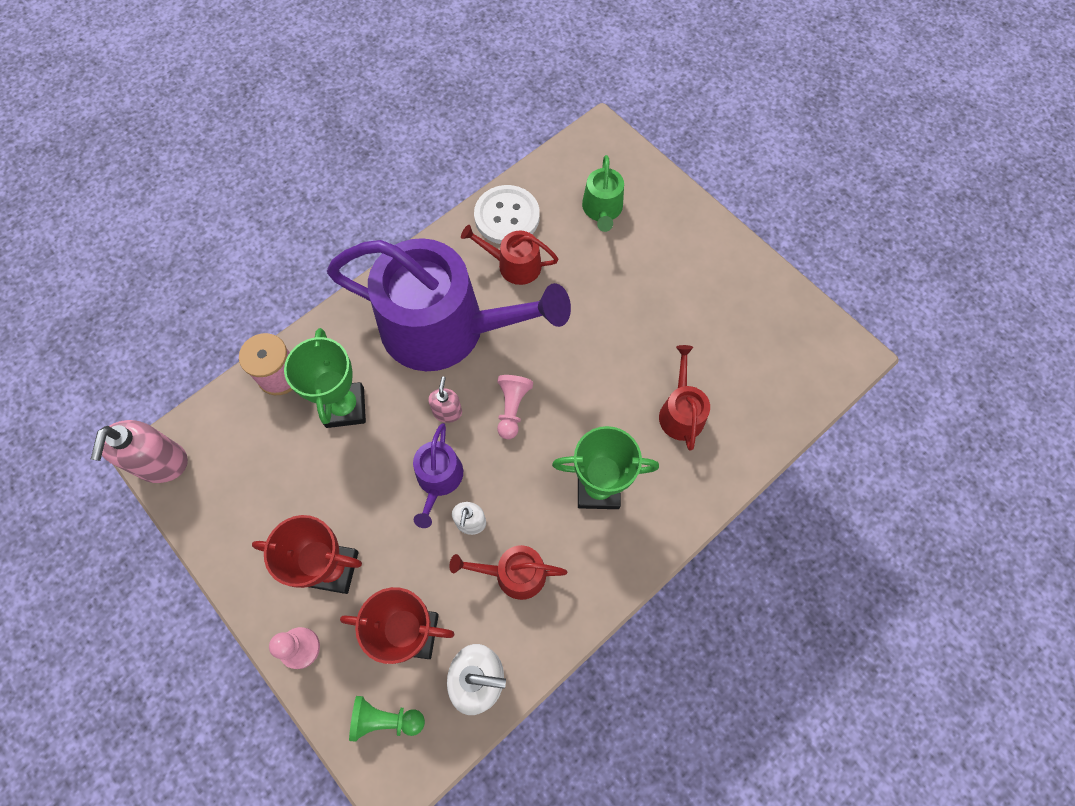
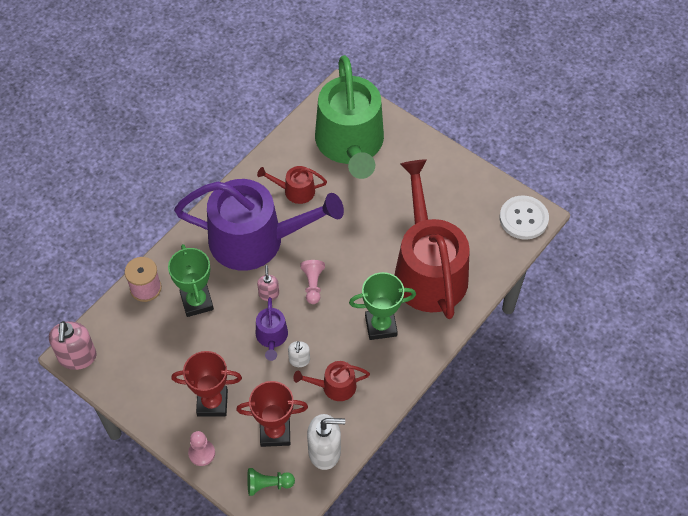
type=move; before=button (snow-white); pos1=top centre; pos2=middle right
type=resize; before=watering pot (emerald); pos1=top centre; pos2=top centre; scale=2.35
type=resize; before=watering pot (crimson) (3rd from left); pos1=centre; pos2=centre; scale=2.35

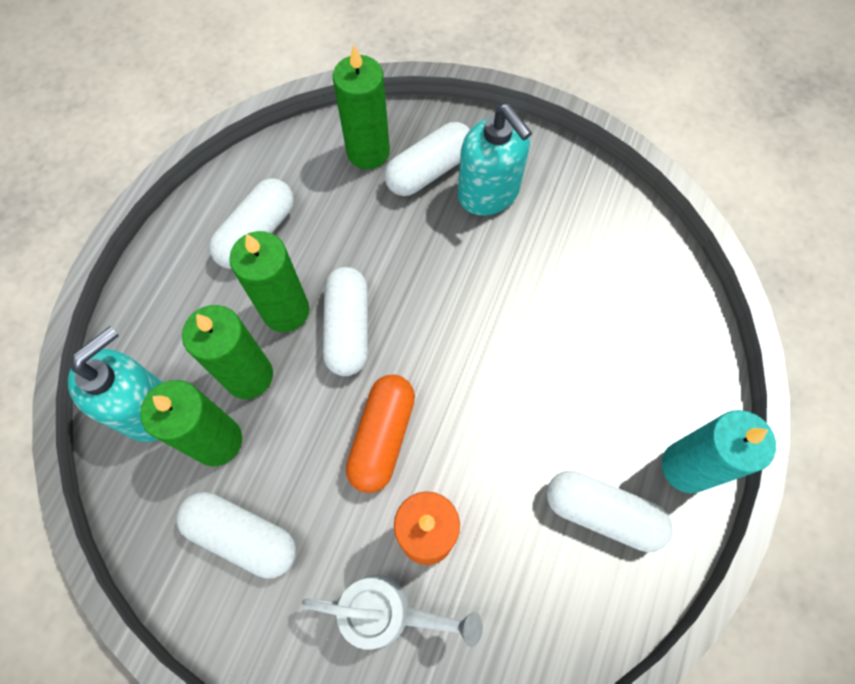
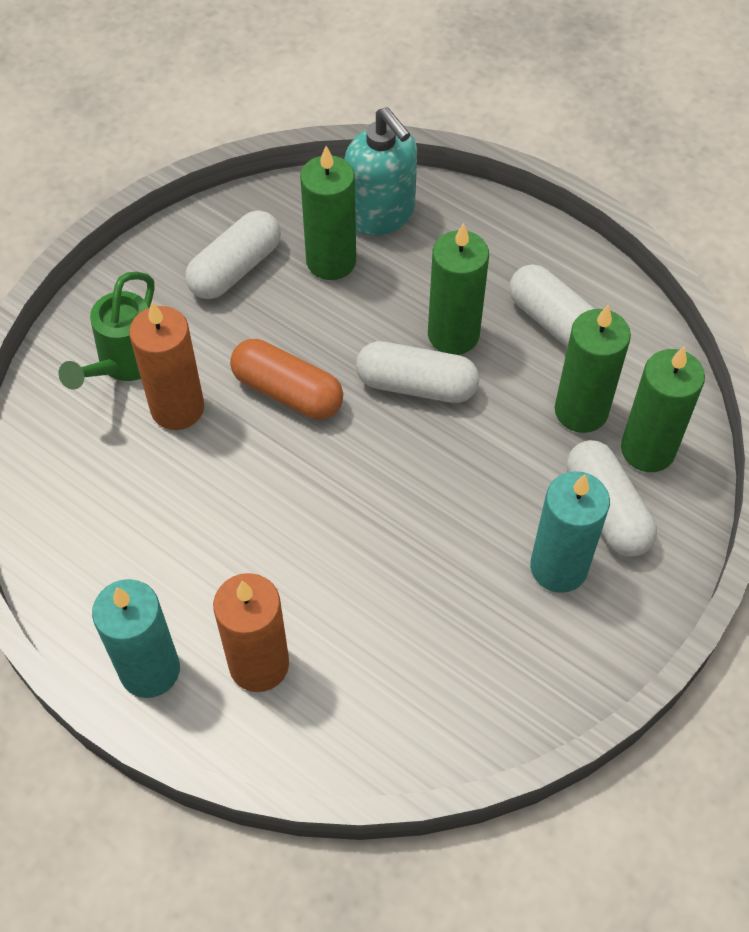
type=move; before=wax candle (emerald) (2nd from left in the first image); after=wax candle (emerald) (3rd from left); pos1=middle left; pos2=middle right
type=recolor; before=watering pot (snow-white); after=watering pot (emerald); pos1=bottom centre; pos2=middle left
type=replace; before=soap pump (aqua) (2nd from left); after=wax candle (aqua) (2nd from left); pos1=top centre; pos2=middle right
type=delete; before=pill shape (snow-white) (5th from left); pos1=bottom right
type=insert; after=wax candle (orange) (2nd from left); pos2=bottom centre

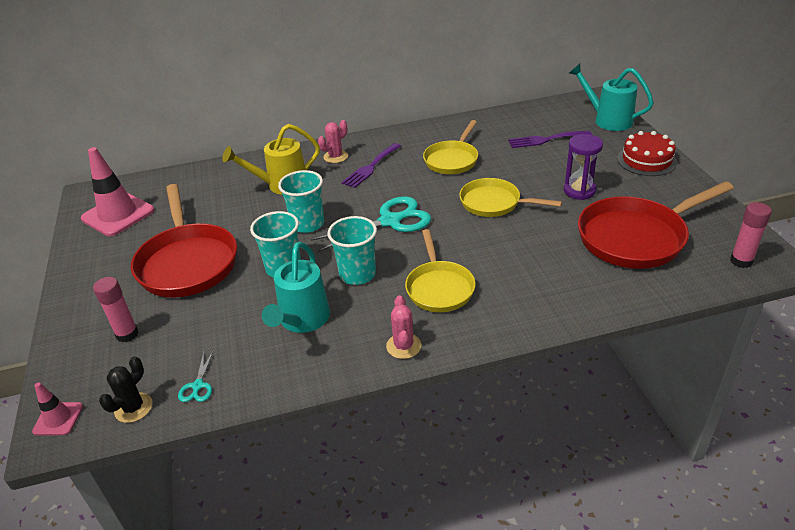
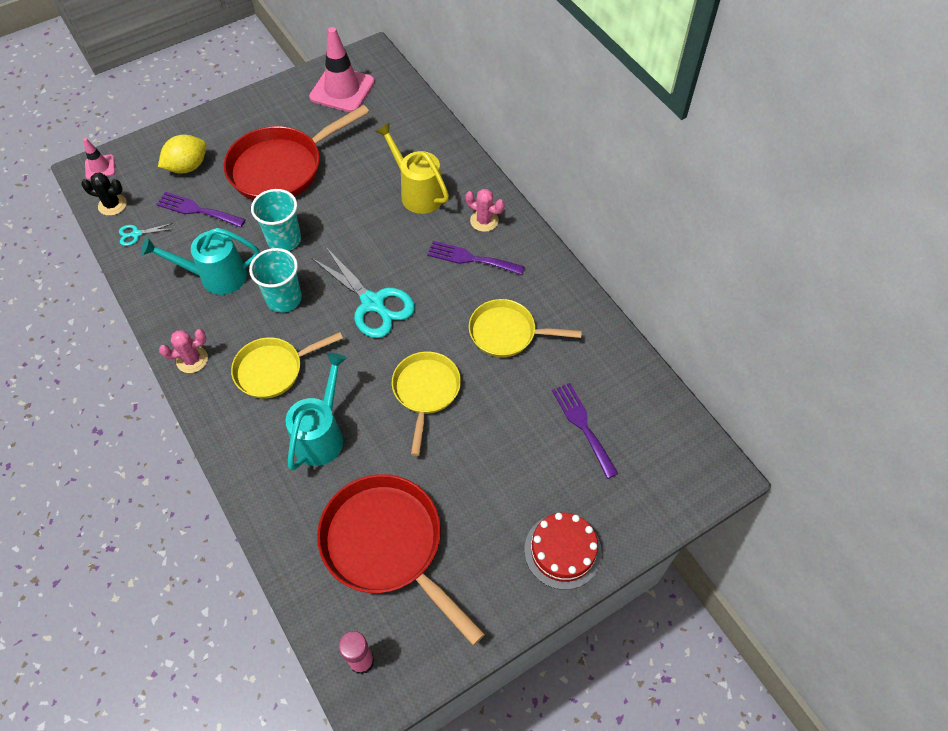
type=replace; before=glue stick (rosy) (1st from left); after=citrus fruit (yellow); pos1=middle left; pos2=top left
type=delete; before=cup (aqua) (2nd from left); pos1=centre
type=delete; before=sand timer (royal purple); pos1=top right
type=move; before=watering pot (aqua) (2nd from left); pos1=top right; pos2=centre
type=insert; after=dinner fork (royal purple) (1st from left); pos2=top left

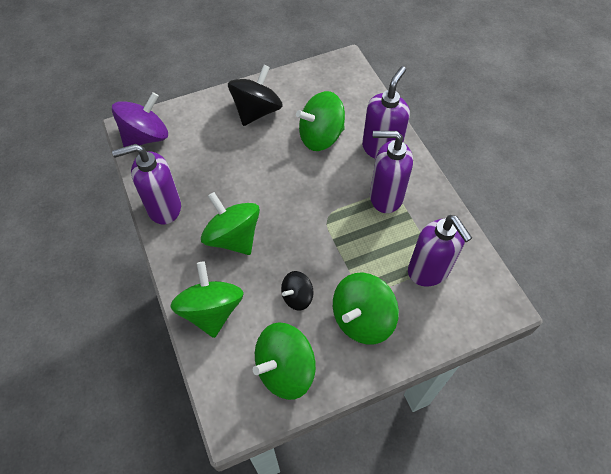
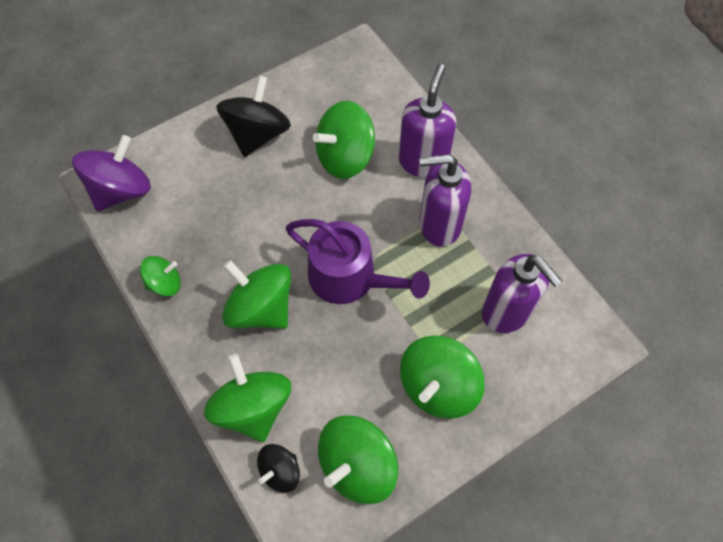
type=replace; before=soap pump (royal purple) (1st from left); after=whirligig (emerald) (1st from left); pos1=middle left; pos2=middle left
type=move; before=whirligig (jet-black) (2nd from left); pos1=centre; pos2=bottom centre
type=insert; after=watering pot (royal purple); pos2=centre

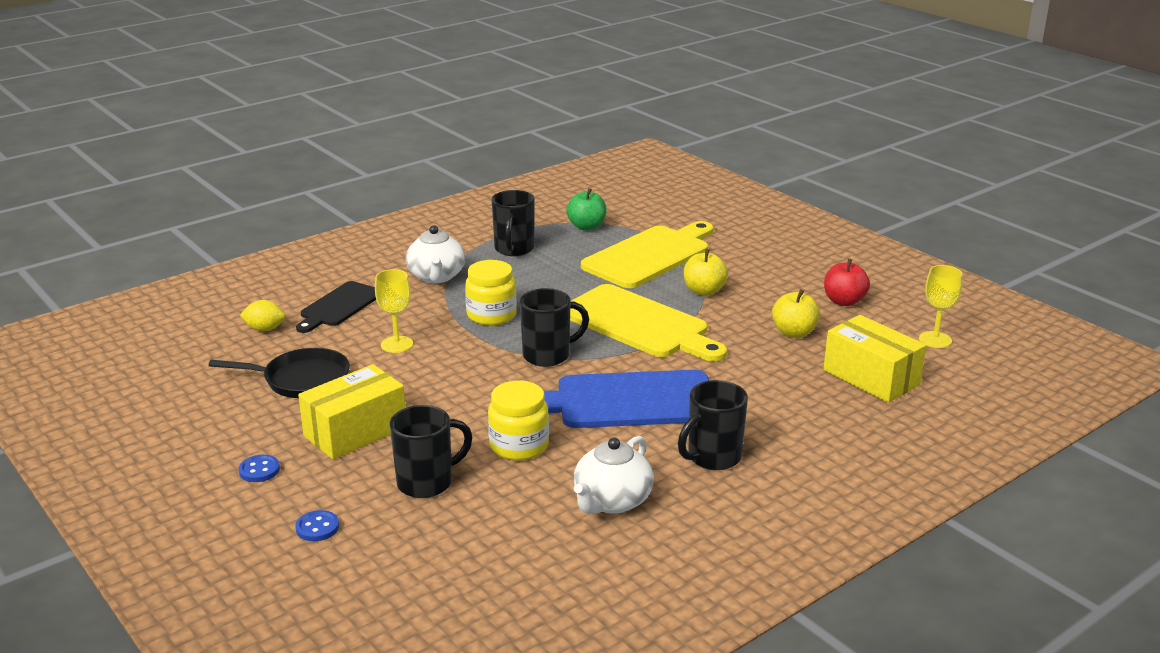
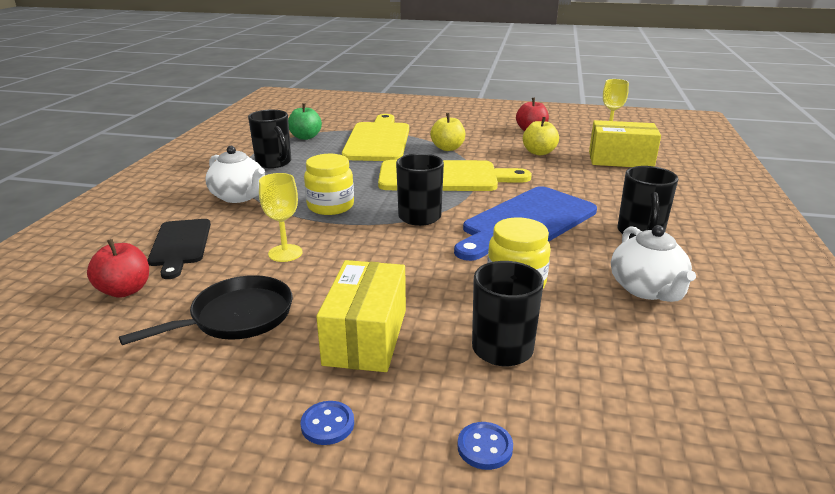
type=replace; before=citrus fruit (yellow); after=apple fruit (crimson) (1st from left); pos1=middle left; pos2=middle left

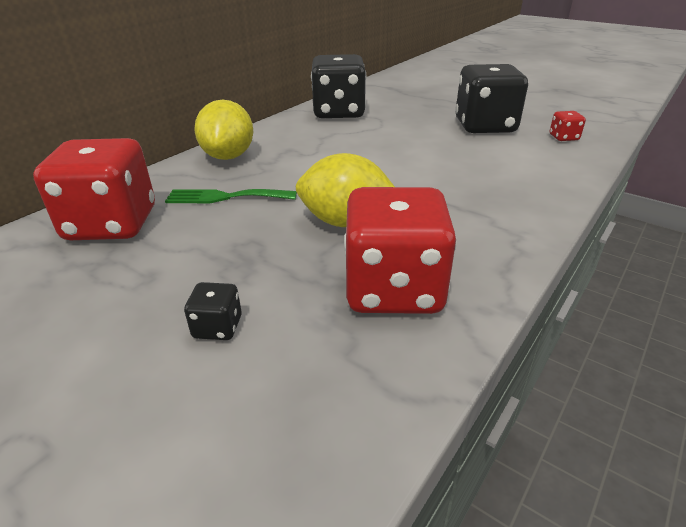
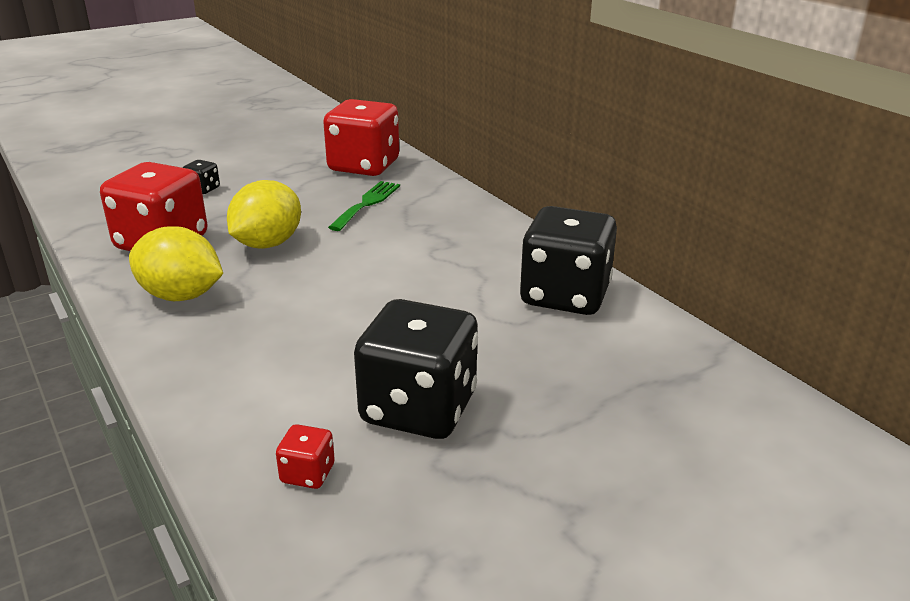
type=move; before=citrus fruit (yellow) (1st from left); pos1=top left; pos2=middle left

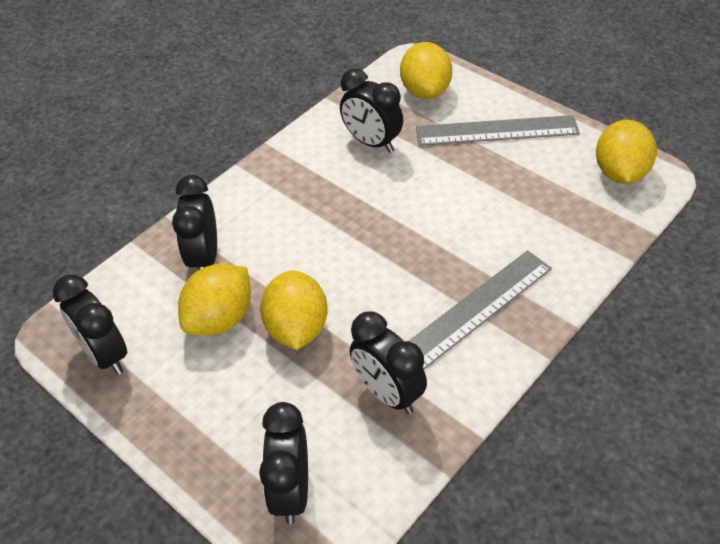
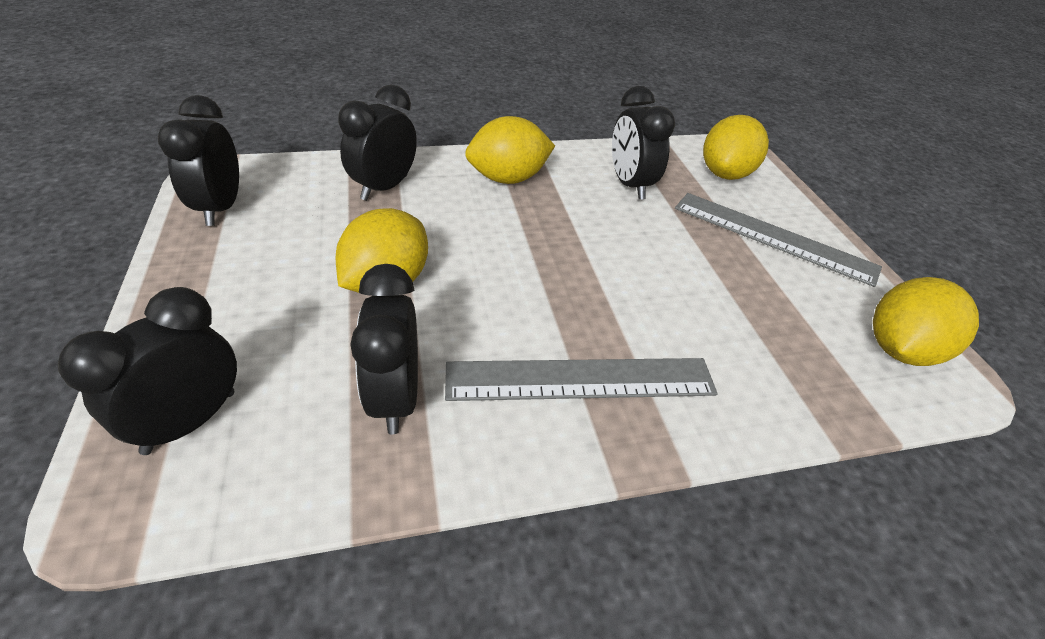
type=move; before=citrus fruit (yellow) (1st from left in the first image); after=citrus fruit (yellow) (2nd from left); pos1=middle left; pos2=top centre

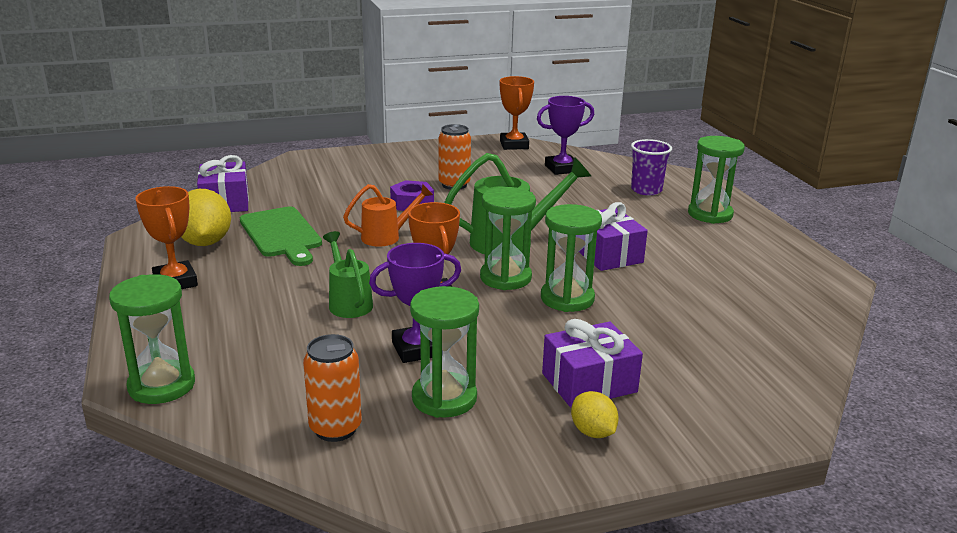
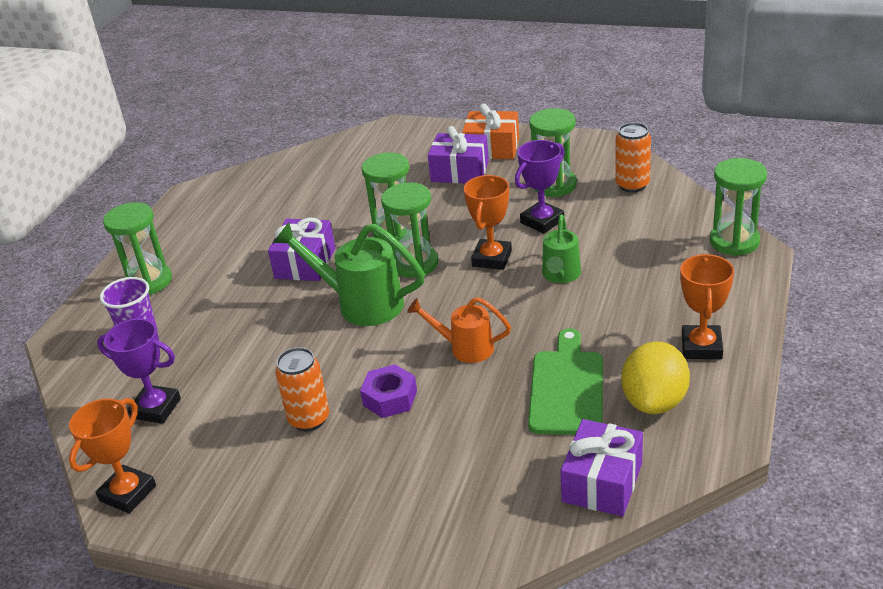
type=rotate; before=award cup (royal purple) (1st from left in the first image); pos1=centre; pos2=top centre; turn=-60
type=replace; before=citrus fruit (yellow) (2nd from left); after=present (orange); pos1=bottom centre; pos2=top centre

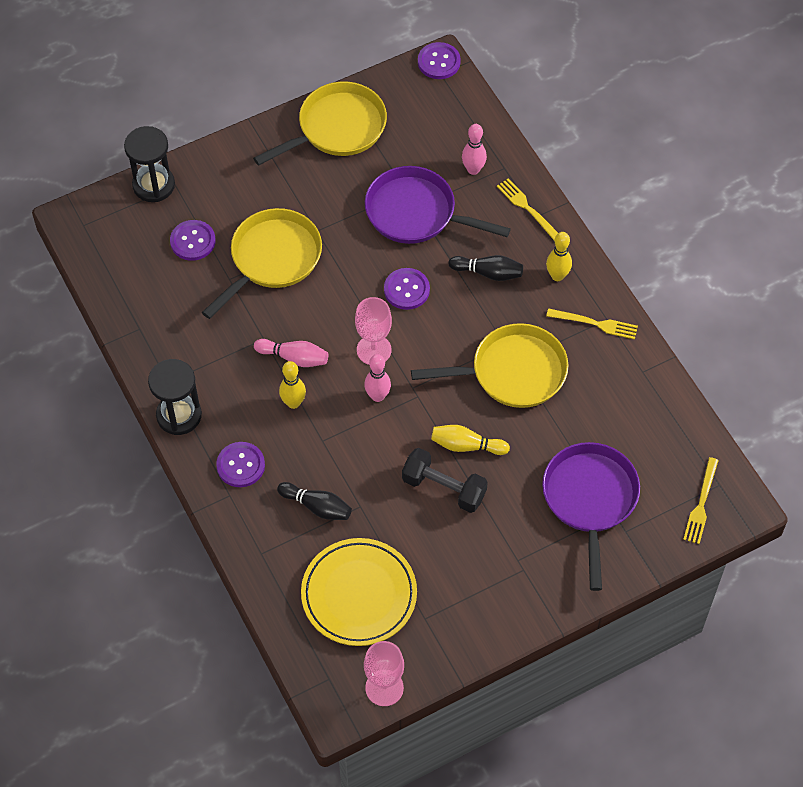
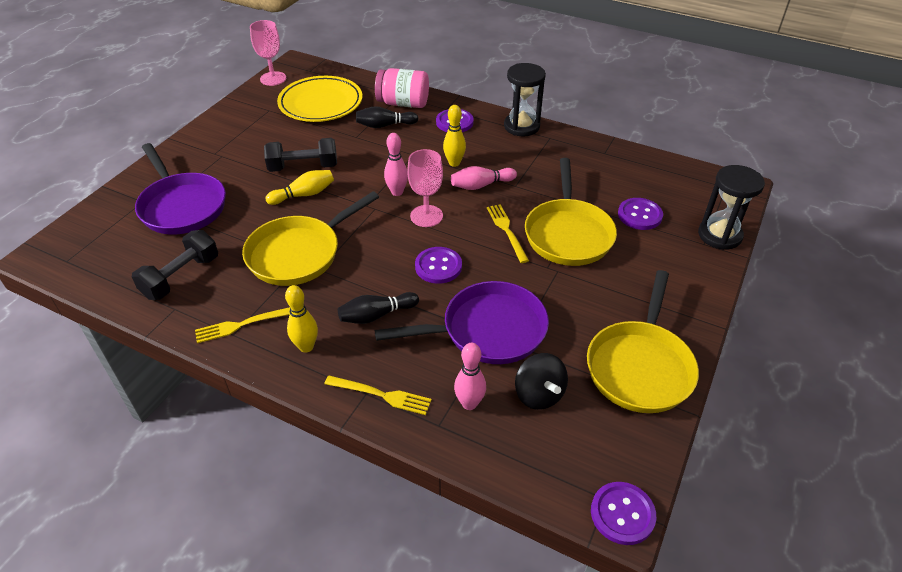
type=move; before=dinner fork (yellow) (3rd from left); pos1=middle right; pos2=centre
type=insert; after=hand weight (jet-black) (1st from left); pos2=middle left
type=insert; after=jam jar (rosy); pos2=top centre
type=insert; after=whirligig (jet-black); pos2=centre

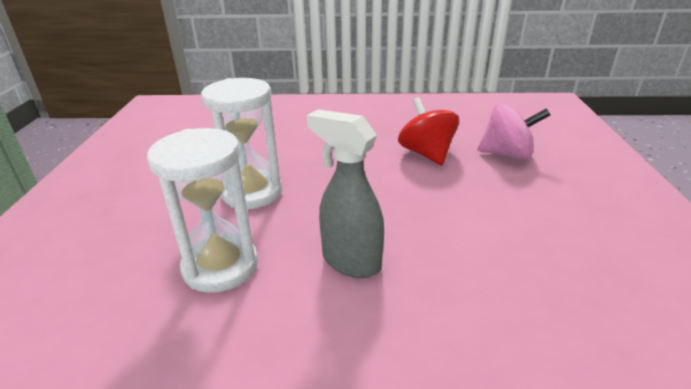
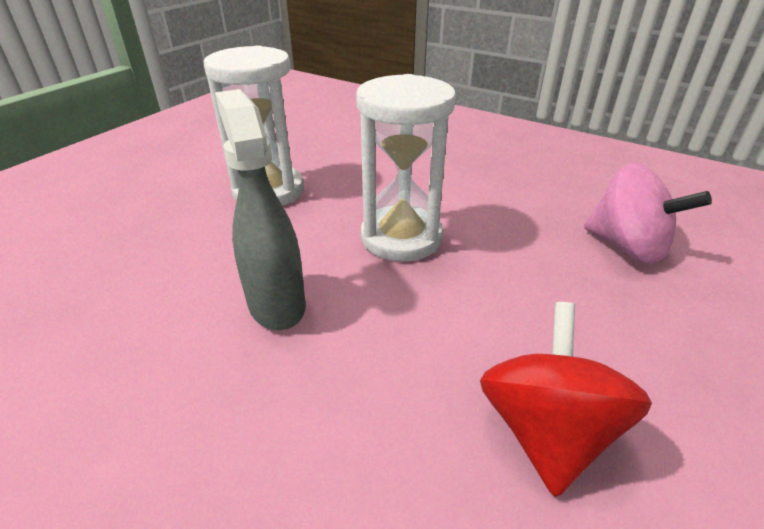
type=move; before=sand timer (snow-white) (1st from left in the first image); after=sand timer (snow-white) (2nd from left); pos1=middle left; pos2=top centre
type=move; before=whirligig (crimson); pos1=centre; pos2=bottom right

